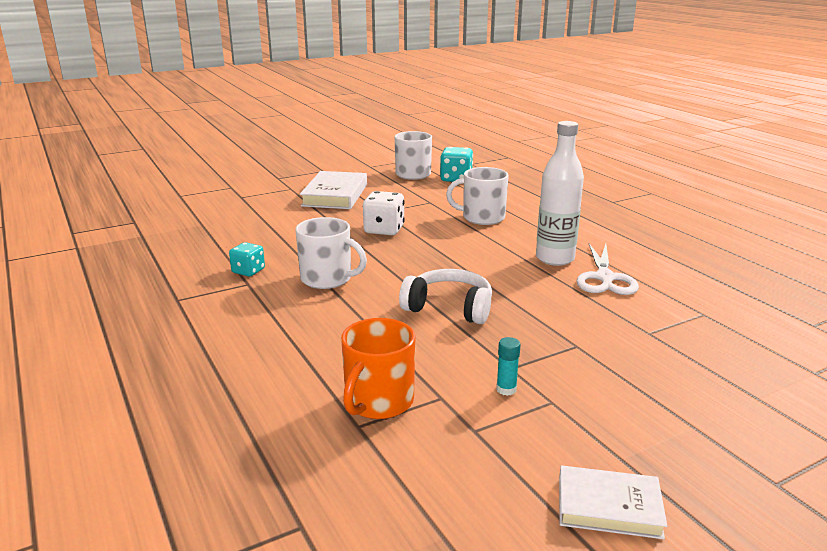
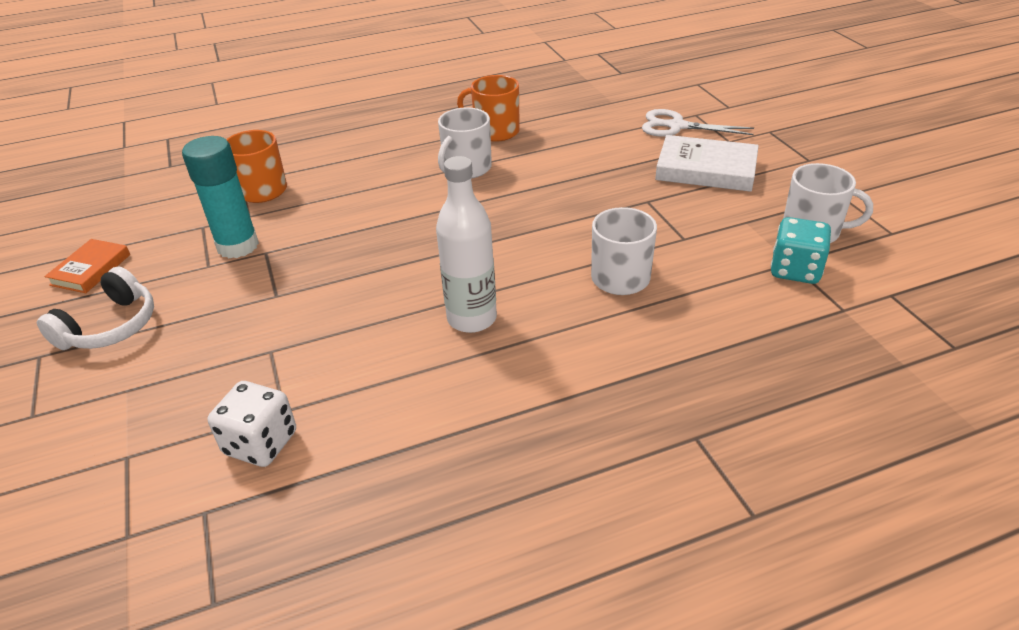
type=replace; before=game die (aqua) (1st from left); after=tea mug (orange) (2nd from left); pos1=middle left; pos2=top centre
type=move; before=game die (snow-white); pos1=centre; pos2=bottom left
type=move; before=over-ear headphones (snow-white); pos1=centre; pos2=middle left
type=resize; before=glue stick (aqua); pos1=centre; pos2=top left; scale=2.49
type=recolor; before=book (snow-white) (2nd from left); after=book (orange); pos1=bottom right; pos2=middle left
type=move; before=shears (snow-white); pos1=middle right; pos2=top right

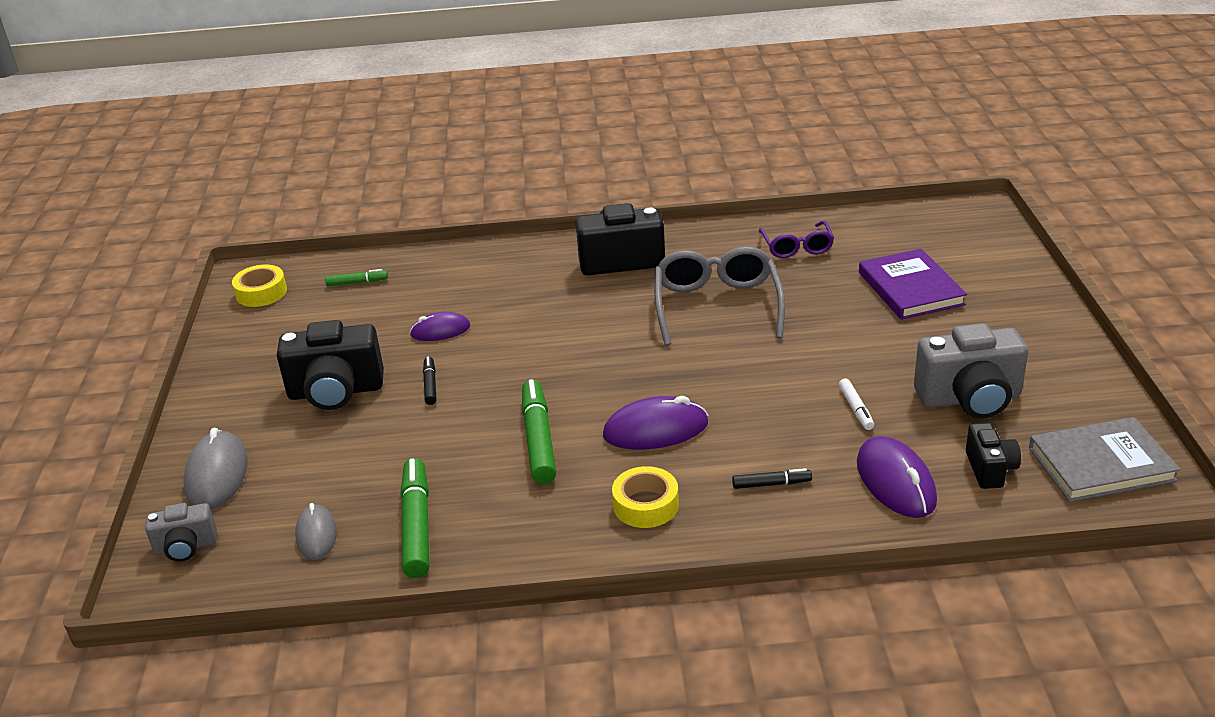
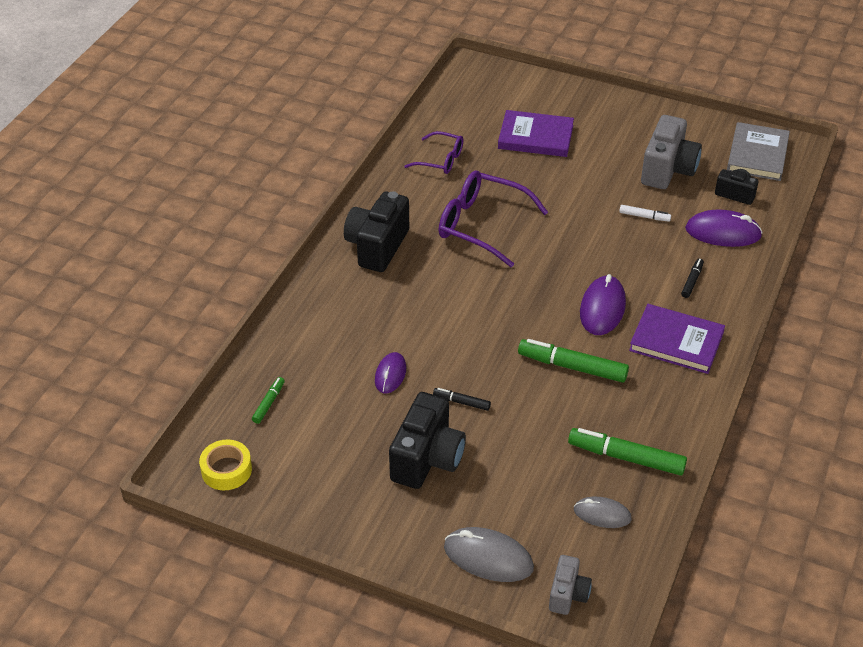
type=replace; before=tape (yellow) (2nd from left); after=book (royal purple) (2nd from left); pos1=bottom centre; pos2=middle right
type=recolor; before=glasses (ash-grey); after=glasses (royal purple) (2nd from left); pos1=centre; pos2=centre

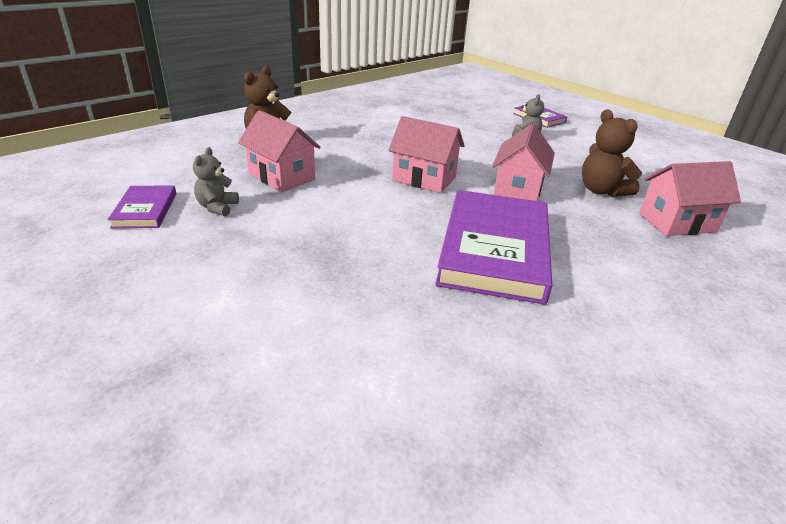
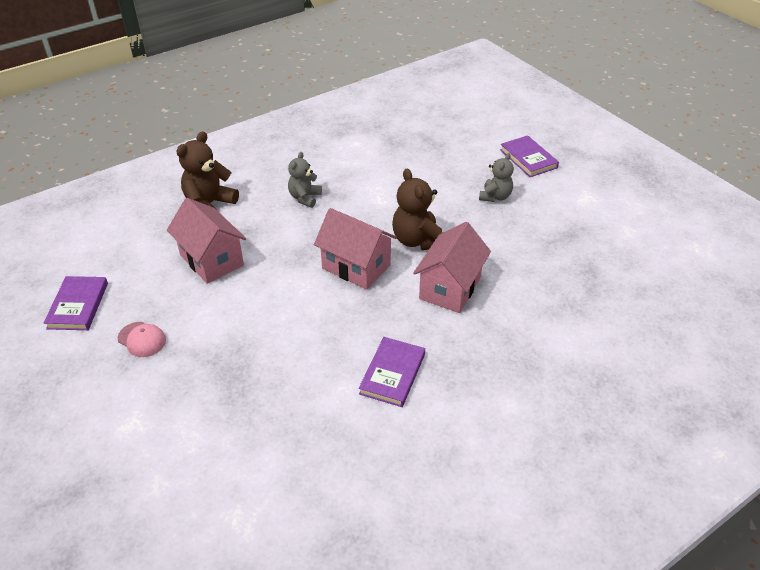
type=move; before=teddy bear (ash-grey) (1st from left); pos1=middle left; pos2=top centre
type=resize; before=book (royal purple) (2nd from left); pos1=centre; pos2=centre; scale=0.48
type=move; before=teddy bear (dark brown) (2nd from left); pos1=top right; pos2=centre
type=delete; before=toy house (rosy) (4th from left); pos1=middle right
type=insert; after=peaked cap (rosy); pos2=middle left

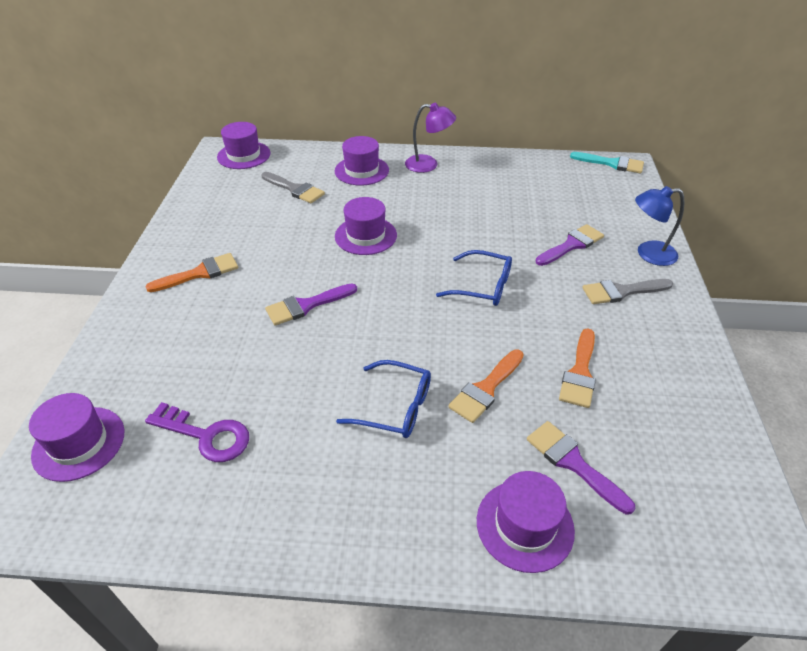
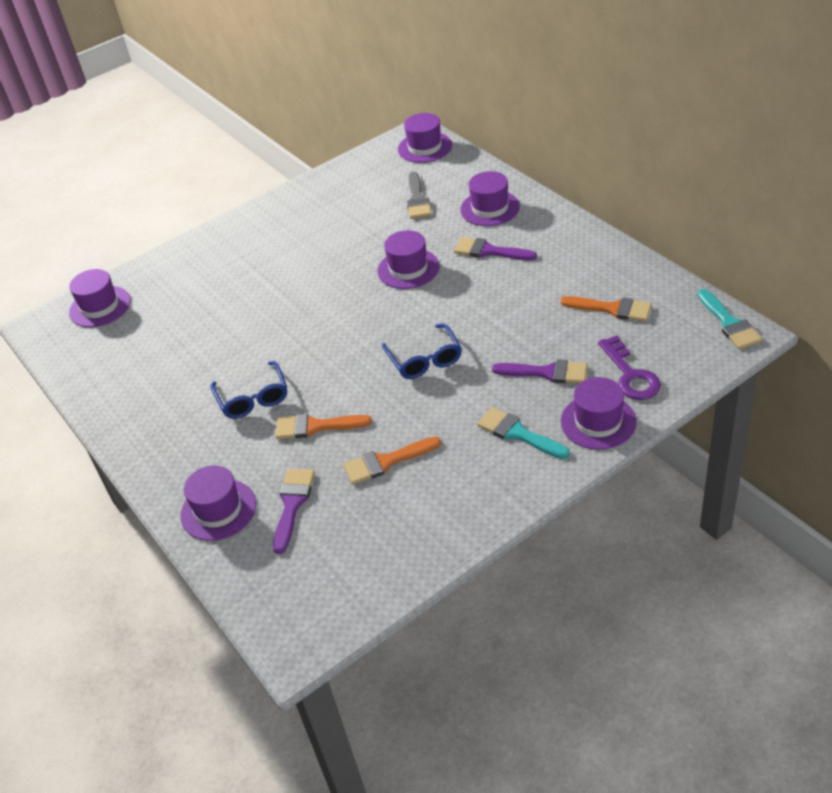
type=move; before=brush (orange) (1st from left in the first image); after=brush (orange) (3rd from left); pos1=middle left; pos2=middle right
type=move; before=key (royal purple); pos1=middle left; pos2=middle right
type=move; before=brush (royal purple) (1st from left in the first image); after=brush (royal purple) (2nd from left); pos1=centre; pos2=top centre
type=delete; before=desk lamp (royal purple); pos1=top centre
type=recolor; before=brush (ash-grey) (2nd from left); after=brush (aqua) (1st from left); pos1=middle right; pos2=centre
type=replace; before=desk lamp (cobalt); after=tall hat (royal purple) (6th from left); pos1=middle right; pos2=middle right

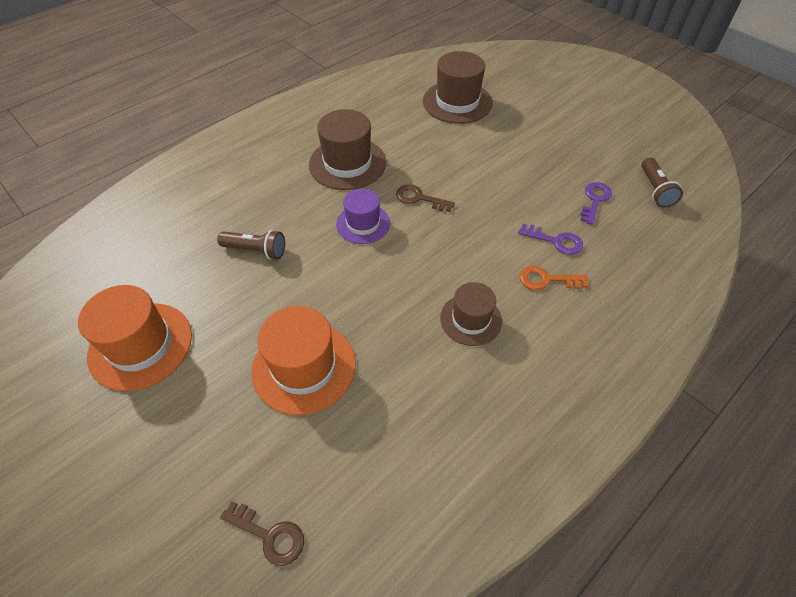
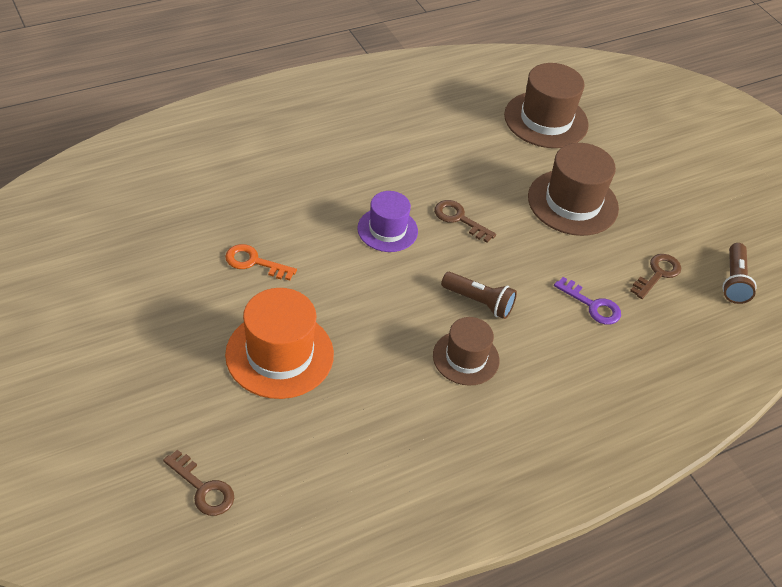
type=delete; before=tall hat (orange) (1st from left); pos1=middle left
type=move; before=torch (dark brown) (1st from left); pos1=middle left; pos2=centre
type=move; before=tall hat (dark brown) (1st from left in the first image); after=tall hat (dark brown) (3rd from left); pos1=top centre; pos2=top right
type=move; before=key (orange); pos1=middle right; pos2=centre
type=recolor; before=key (royal purple) (2nd from left); after=key (dark brown) (3rd from left); pos1=middle right; pos2=middle right

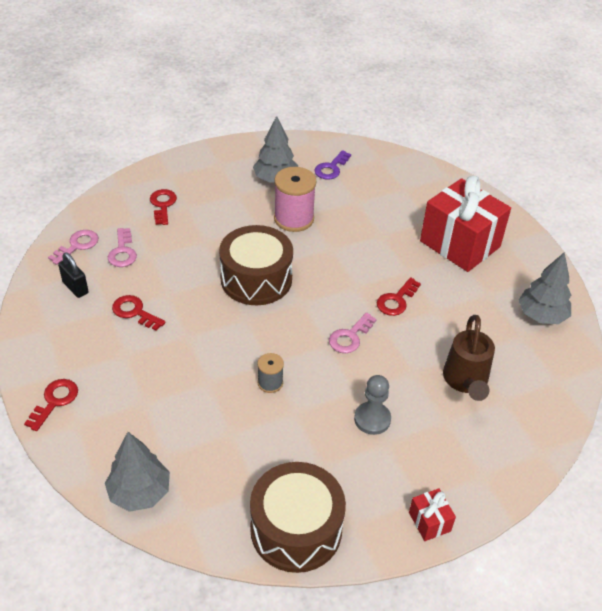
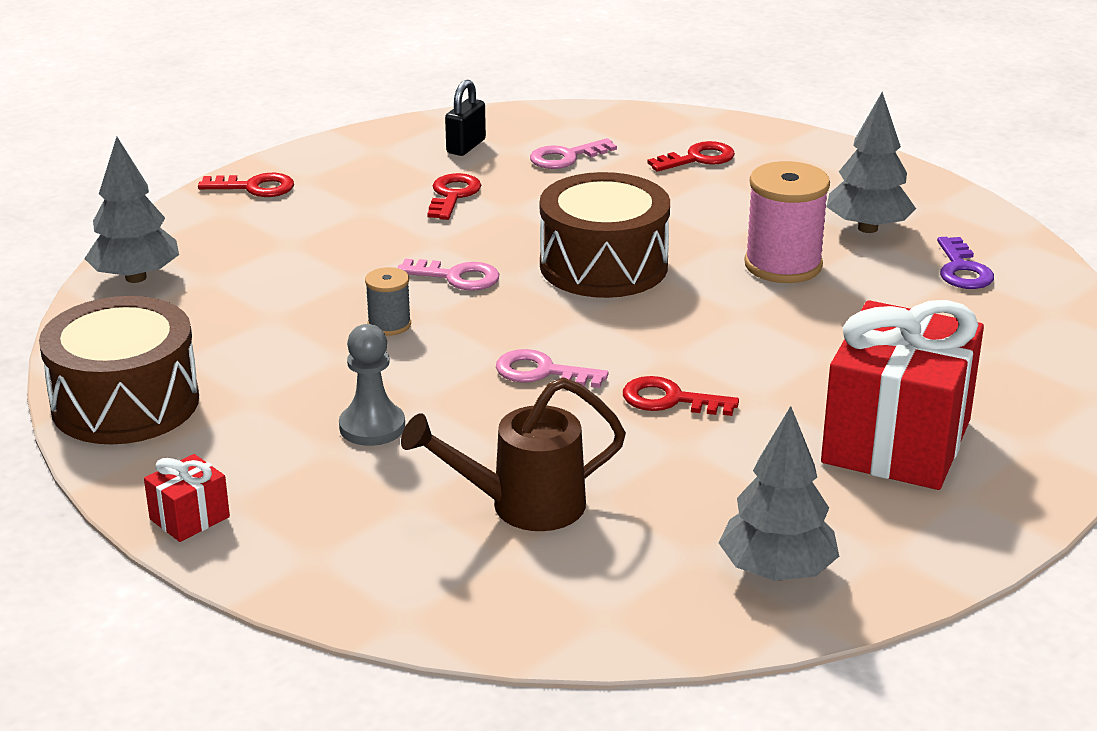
type=move; before=key (rosy) (1st from left); pos1=middle left; pos2=centre
type=rotate; before=key (royal purple); pos1=top centre; pos2=middle right; turn=-105

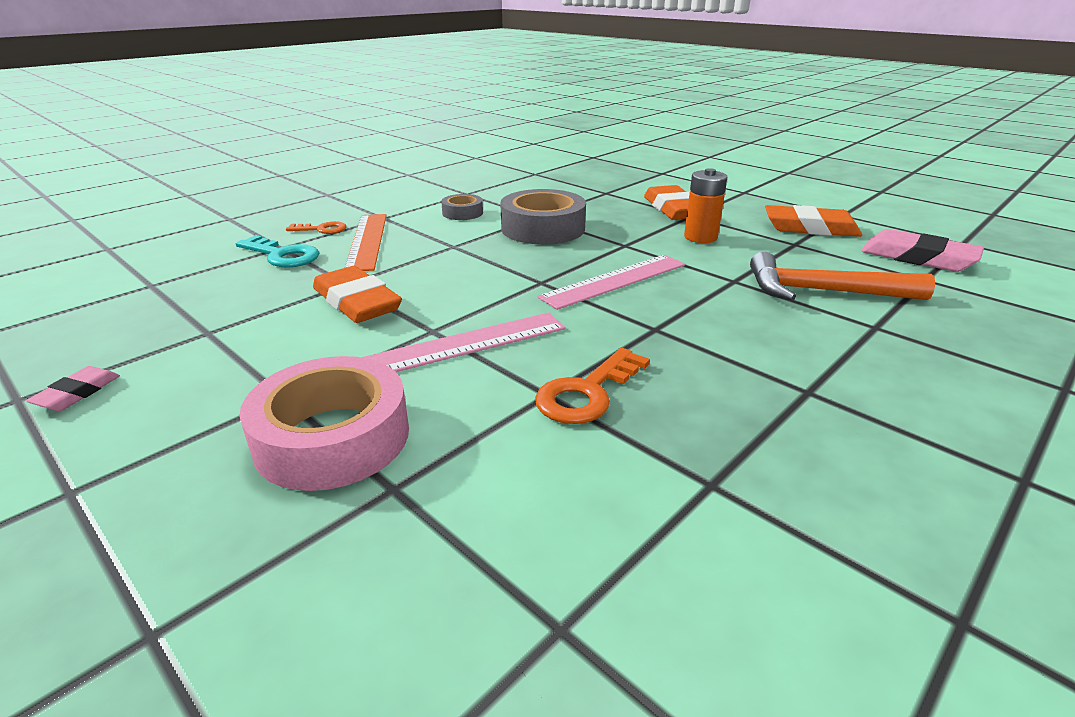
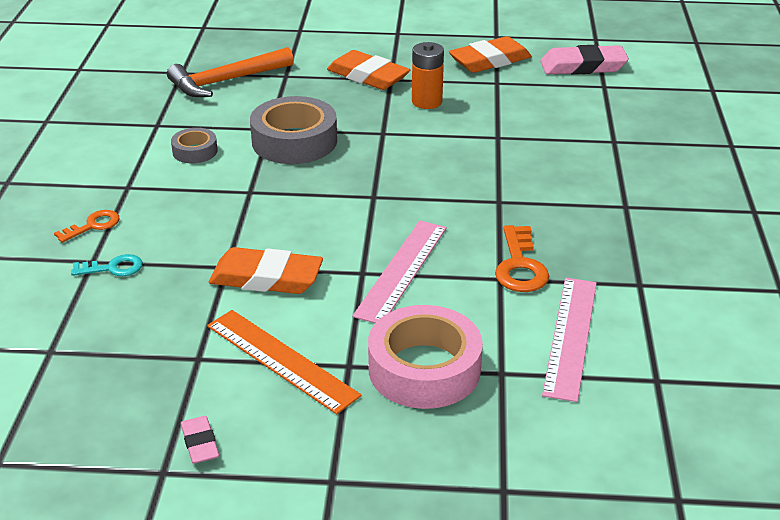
type=resize; before=key (aqua); pos1=middle left; pos2=middle left; scale=0.65
type=move; before=ruler (orange); pos1=centre; pos2=bottom centre
type=move; before=ruler (rosy) (2nd from left); pos1=centre; pos2=middle right
type=move; before=hammer (orange); pos1=middle right; pos2=top left

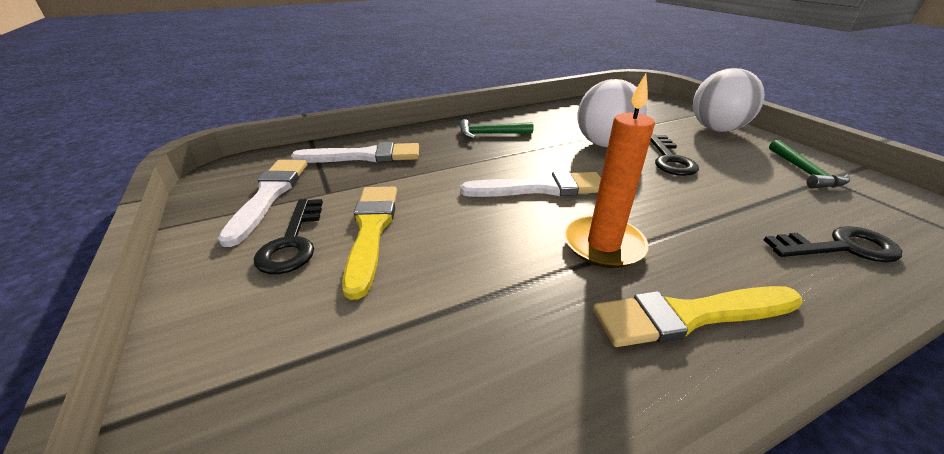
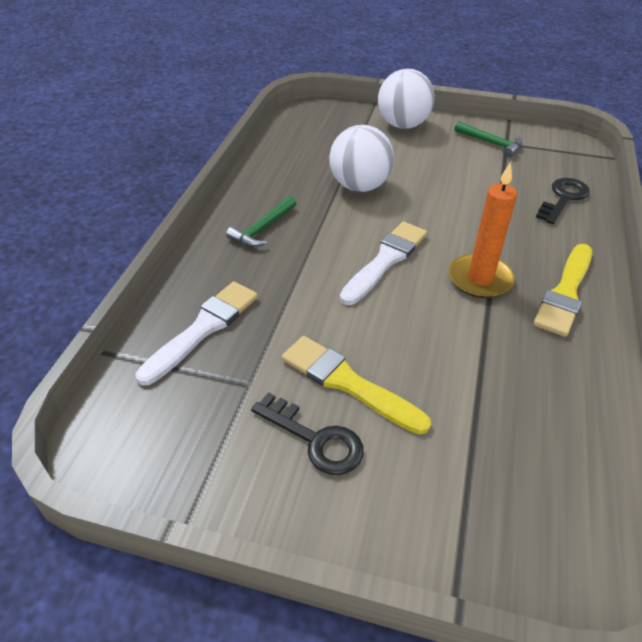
type=delete; before=brush (snow-white) (1st from left); pos1=middle left
type=delete; before=key (jet-black) (2nd from left); pos1=middle right

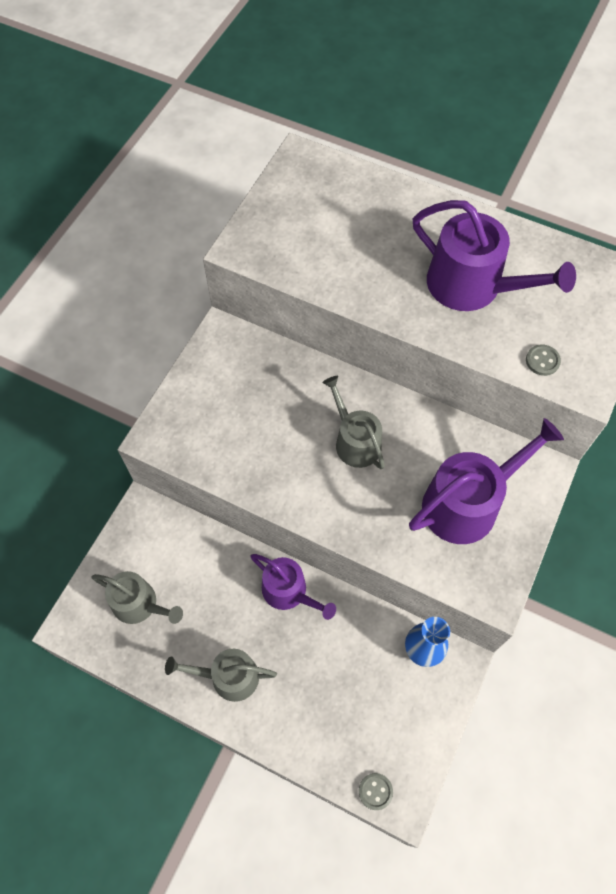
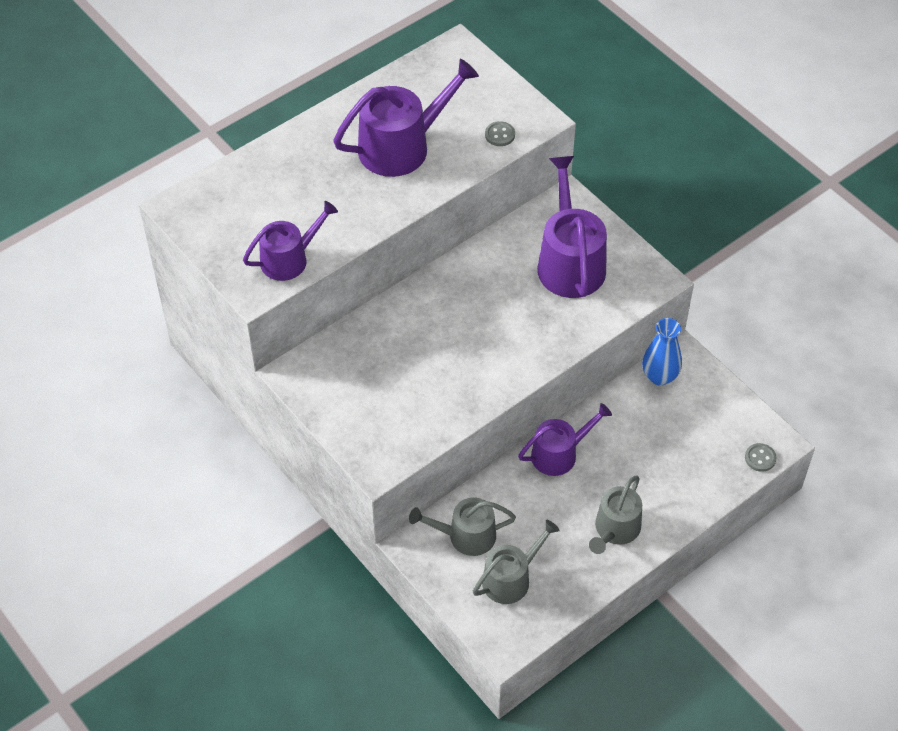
type=move; before=watering pot (ash-grey) (3rd from left in the first image); after=watering pot (ash-grey) (1st from left); pos1=centre; pos2=bottom centre
type=insert; after=watering pot (royal purple) (1st from left); pos2=top left

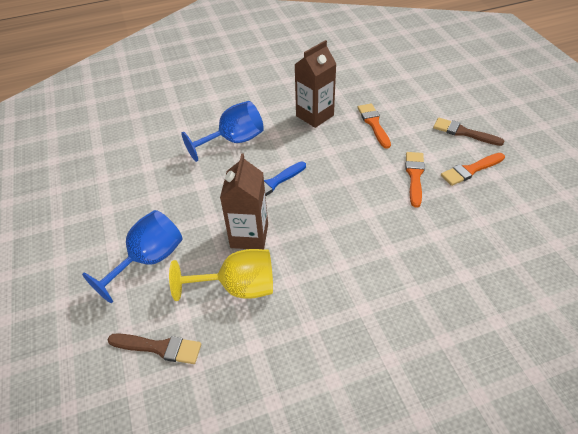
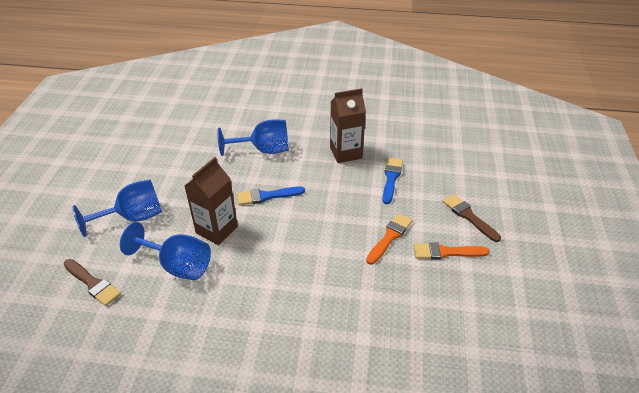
type=recolor; before=goblet (yellow); after=goblet (cobalt) (2nd from left); pos1=centre; pos2=middle left
type=recolor; before=brush (orange) (1st from left); after=brush (cobalt) (2nd from left); pos1=top centre; pos2=centre

